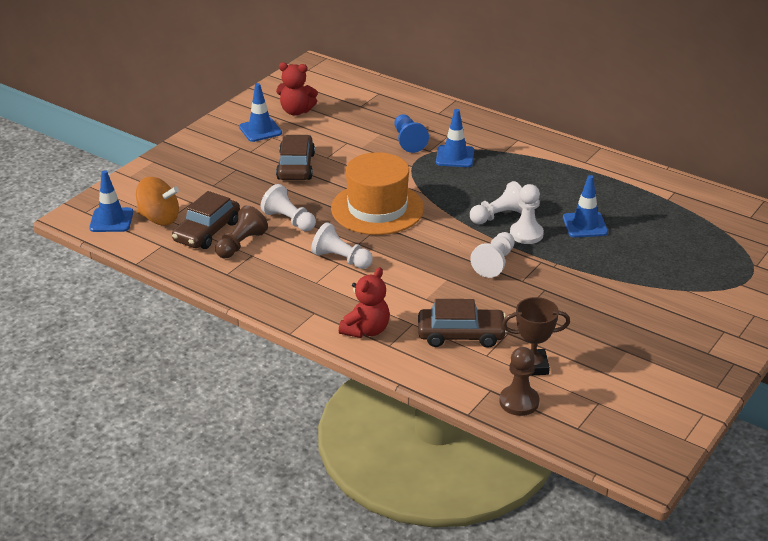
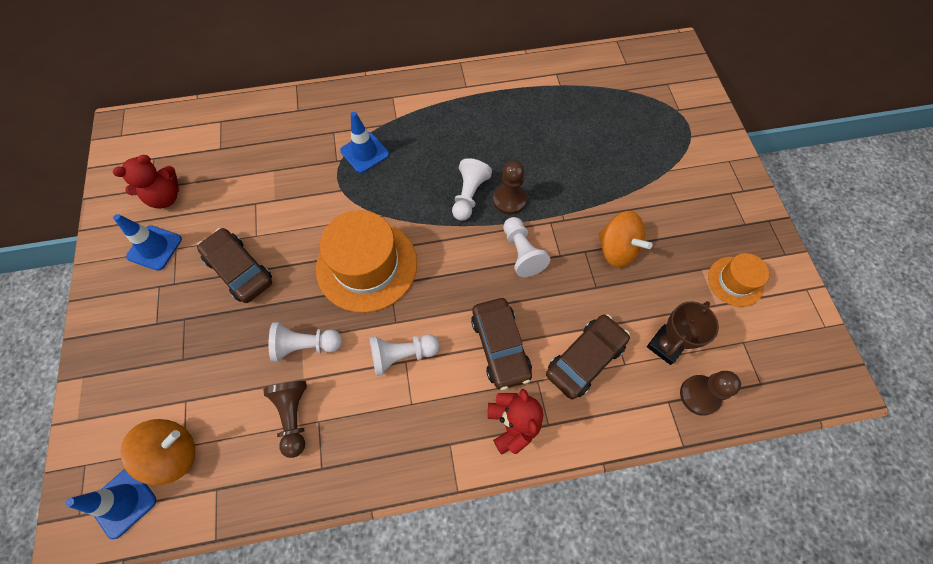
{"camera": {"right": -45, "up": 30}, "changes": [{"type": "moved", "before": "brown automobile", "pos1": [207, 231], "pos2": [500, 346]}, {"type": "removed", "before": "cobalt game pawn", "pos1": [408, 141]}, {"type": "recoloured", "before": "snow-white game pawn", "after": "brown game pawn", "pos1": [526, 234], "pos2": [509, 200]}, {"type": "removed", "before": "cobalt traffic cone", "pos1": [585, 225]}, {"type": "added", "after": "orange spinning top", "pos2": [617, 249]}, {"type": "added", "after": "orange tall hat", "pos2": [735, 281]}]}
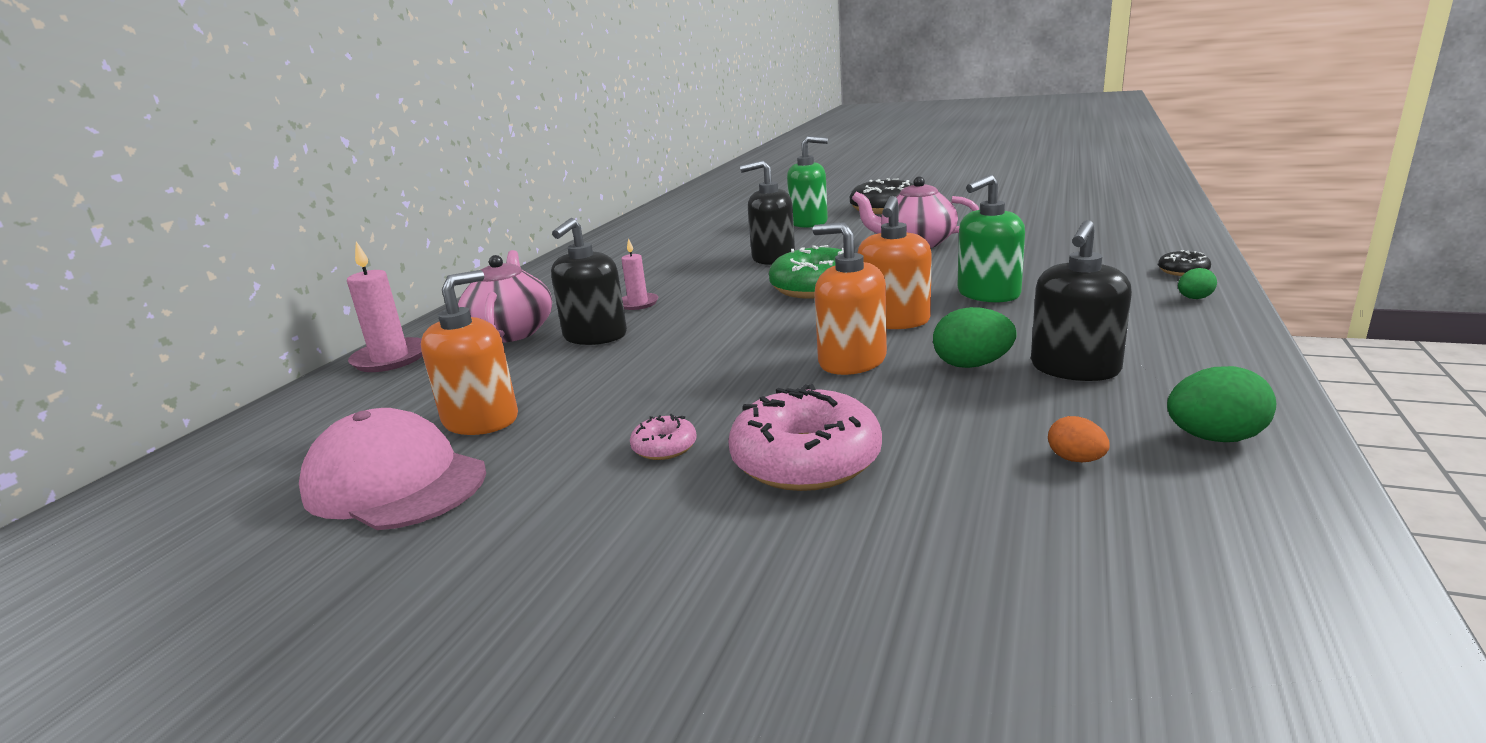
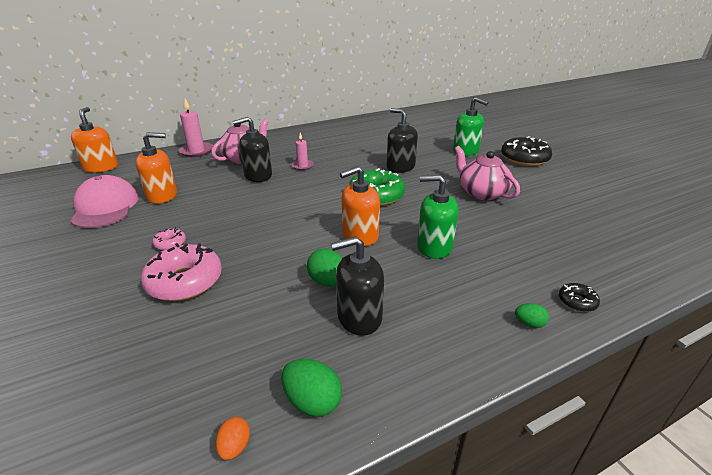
{"camera": {"right": 40, "up": 10}, "changes": [{"type": "moved", "before": "orange soap pump", "pos1": [852, 361], "pos2": [101, 167]}, {"type": "moved", "before": "orange egg", "pos1": [1075, 459], "pos2": [235, 446]}]}
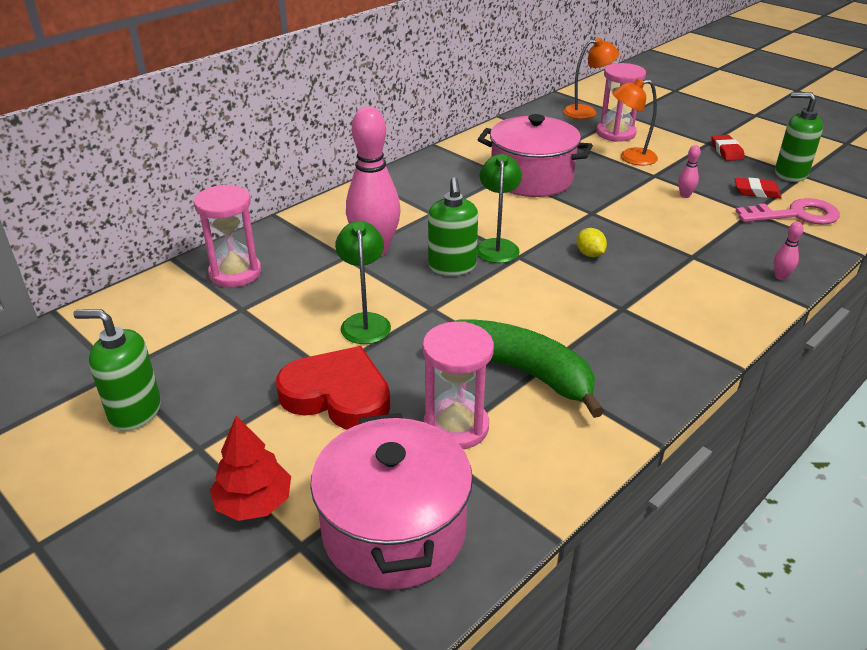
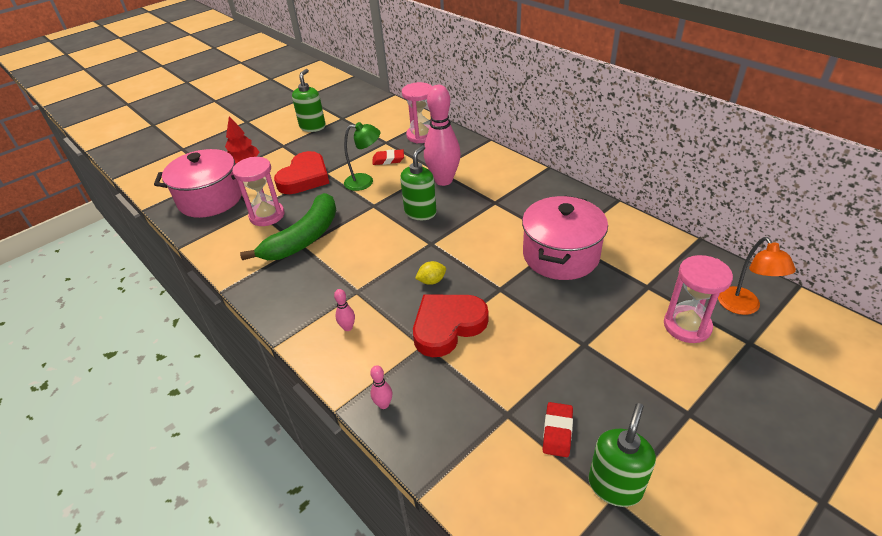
{"camera": {"right": 95, "up": 5}, "changes": [{"type": "turned", "before": "emerald soap pump", "pos1": [452, 266], "pos2": [420, 212], "turn": 120}, {"type": "removed", "before": "emerald desk lamp", "pos1": [497, 246]}, {"type": "removed", "before": "orange desk lamp", "pos1": [630, 158]}, {"type": "moved", "before": "rose-pink tenpin", "pos1": [685, 195], "pos2": [348, 327]}, {"type": "moved", "before": "scarlet eraser", "pos1": [726, 151], "pos2": [388, 160]}, {"type": "removed", "before": "rose-pink latchkey", "pos1": [795, 215]}, {"type": "added", "after": "scarlet heart", "pos2": [447, 326]}]}
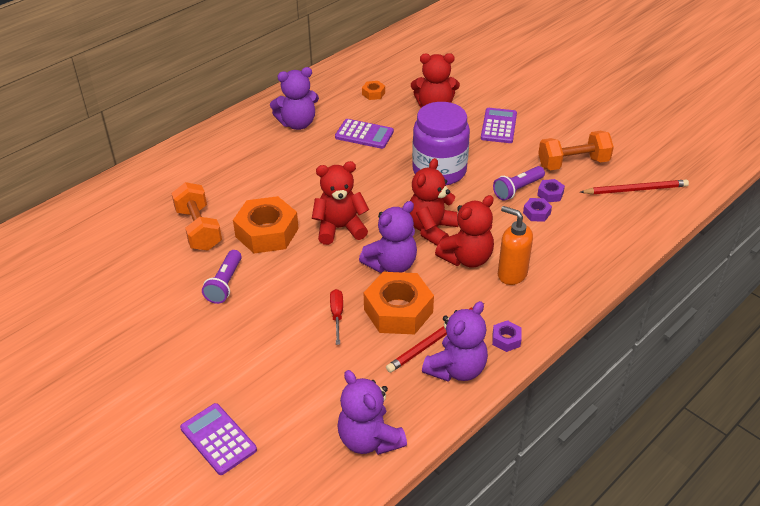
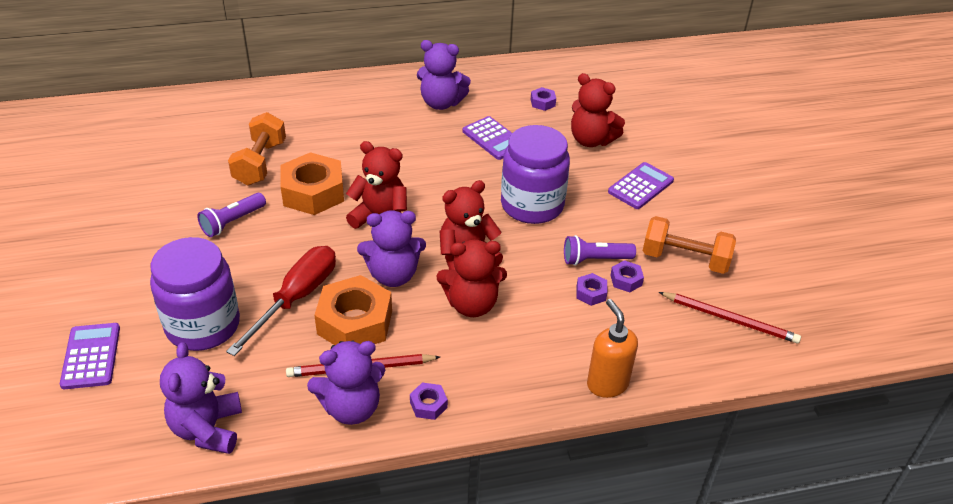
{"camera": {"right": 30, "up": 0}, "changes": [{"type": "resized", "before": "scarlet screwdriver", "pos1": [337, 315], "pos2": [296, 298], "scale": 2.01}, {"type": "recoloured", "before": "orange hexagon nut", "after": "violet hexagon nut", "pos1": [373, 93], "pos2": [543, 102]}, {"type": "moved", "before": "orange soap pump", "pos1": [511, 274], "pos2": [607, 384]}, {"type": "added", "after": "violet preserve jar", "pos2": [203, 325]}]}
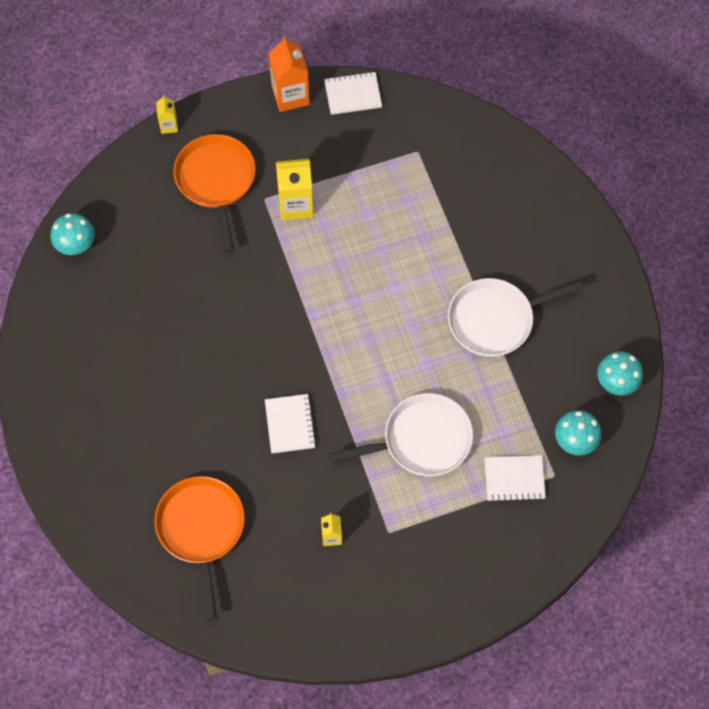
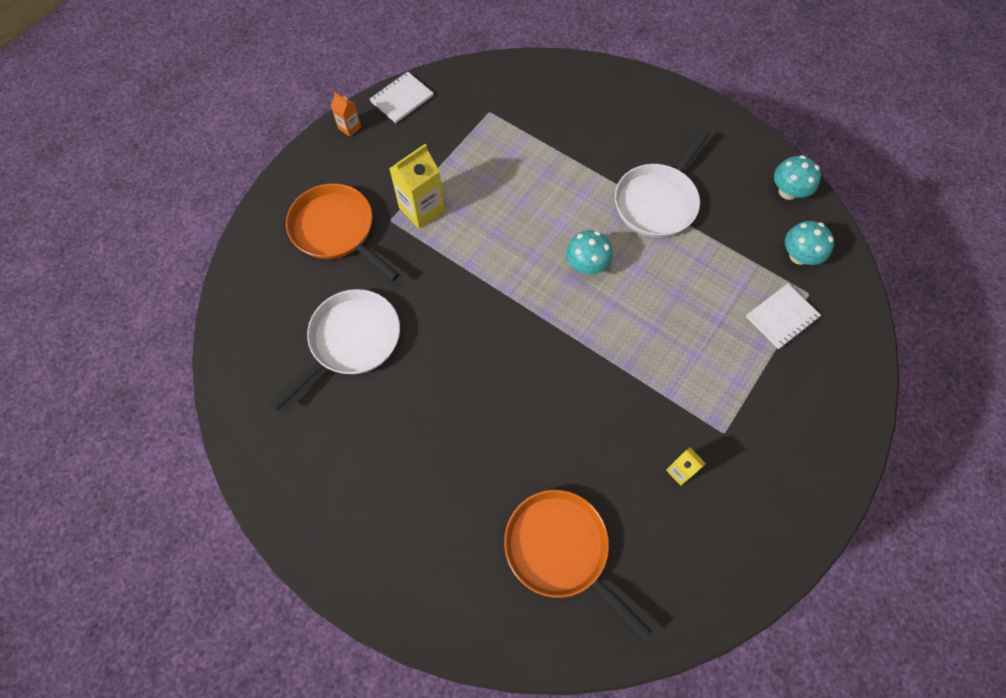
{"camera": {"right": -35, "up": 0}, "changes": [{"type": "moved", "before": "turquoise mushroom", "pos1": [76, 245], "pos2": [586, 265]}, {"type": "removed", "before": "golden carton", "pos1": [169, 125]}, {"type": "removed", "before": "snow-white notepad", "pos1": [290, 424]}, {"type": "resized", "before": "orange carton", "pos1": [290, 95], "pos2": [349, 127], "scale": 0.54}, {"type": "moved", "before": "snow-white frying pan", "pos1": [422, 440], "pos2": [351, 341]}]}
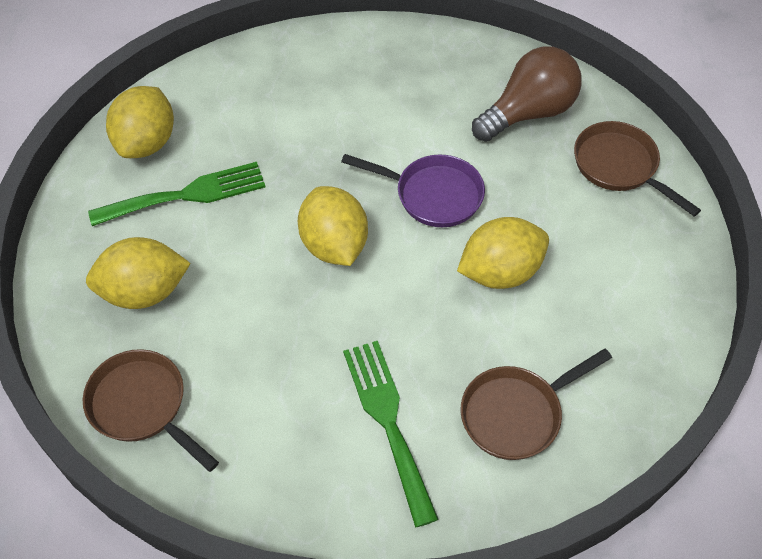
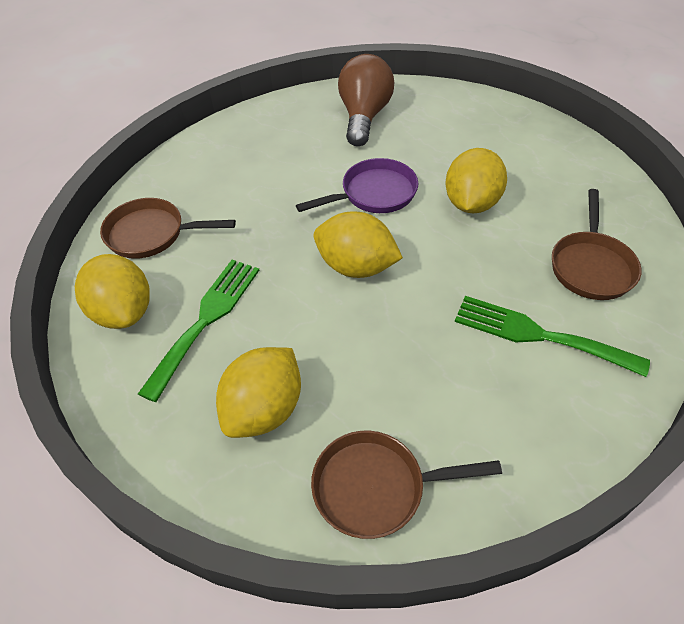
{"camera": {"right": -45, "up": -5}, "changes": [{"type": "moved", "before": "brown frying pan", "pos1": [619, 166], "pos2": [151, 234]}]}
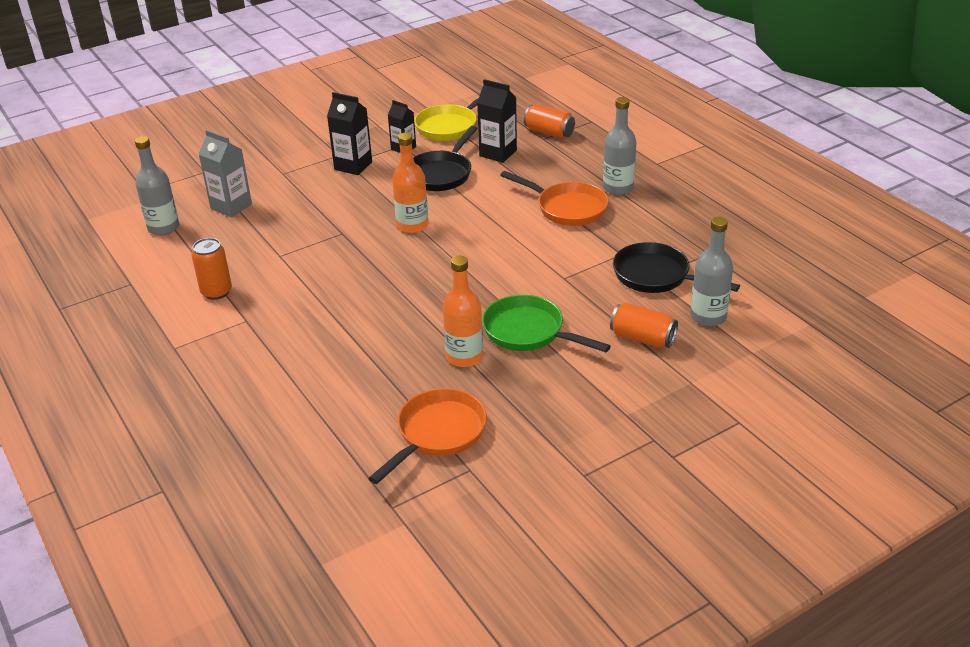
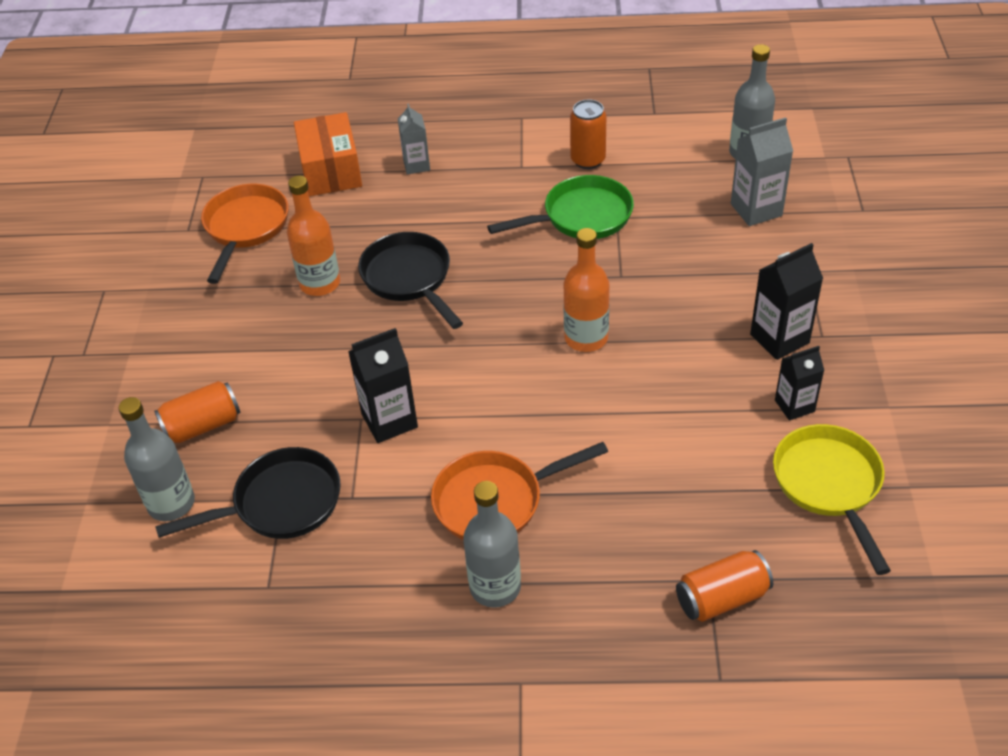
{"camera": {"right": 125, "up": 10}, "changes": [{"type": "turned", "before": "orange frying pan", "pos1": [438, 433], "pos2": [245, 228], "turn": -150}, {"type": "moved", "before": "ebony frying pan", "pos1": [441, 174], "pos2": [409, 278]}, {"type": "moved", "before": "ebony carton", "pos1": [498, 153], "pos2": [389, 420]}, {"type": "moved", "before": "emerald frying pan", "pos1": [528, 332], "pos2": [581, 217]}, {"type": "added", "after": "orange package", "pos2": [331, 170]}, {"type": "added", "after": "gray carton", "pos2": [416, 165]}]}
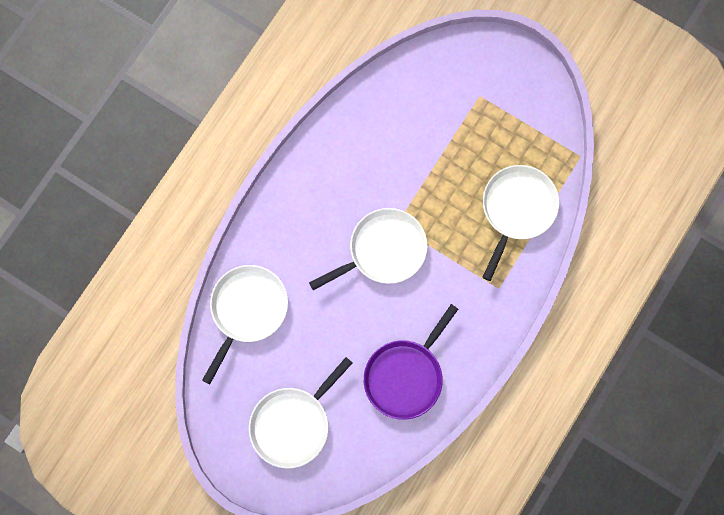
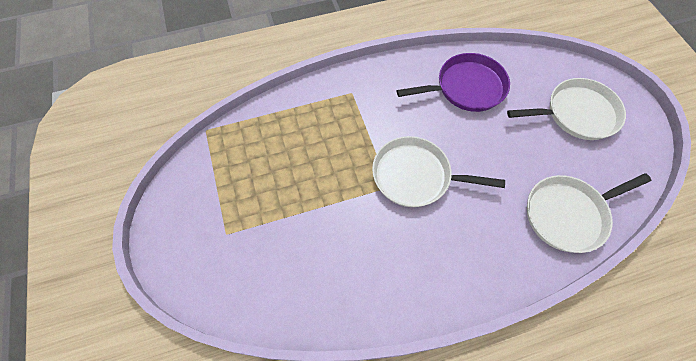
{"camera": {"right": -140, "up": -15}, "changes": [{"type": "removed", "before": "snow-white frying pan", "pos1": [517, 209]}]}
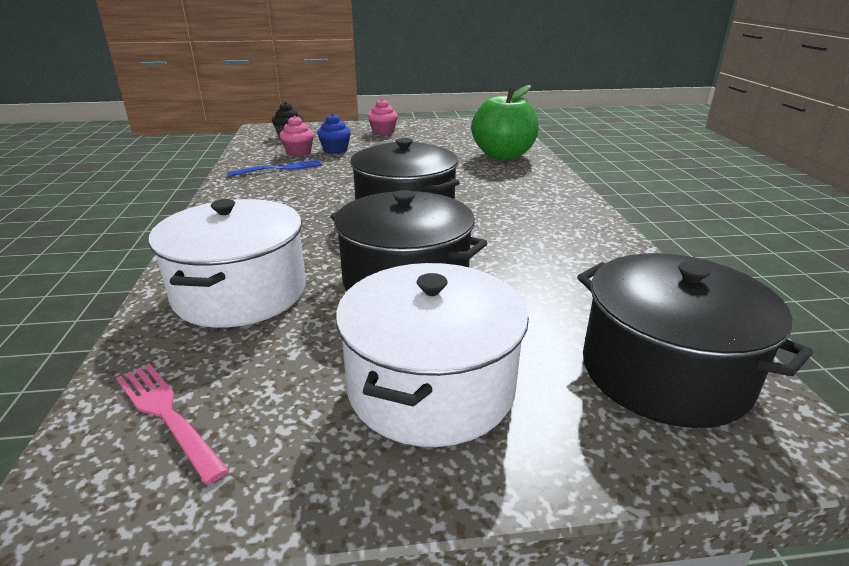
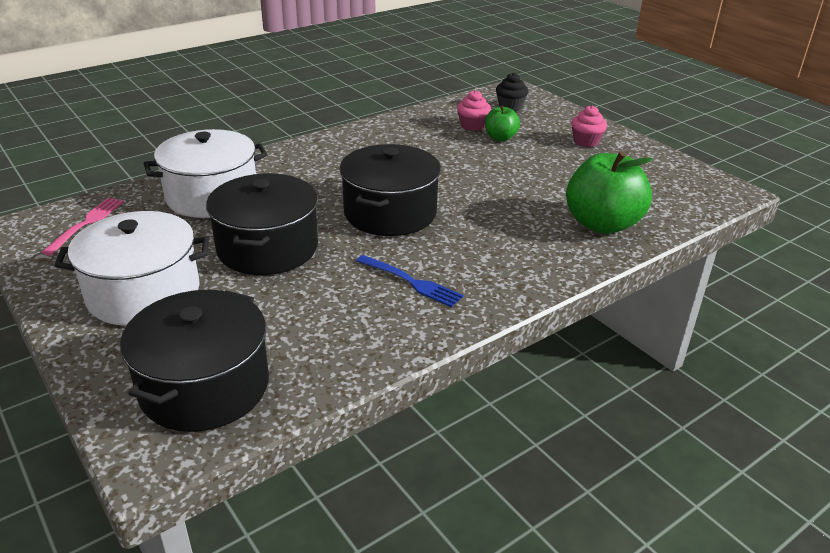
{"camera": {"right": 60, "up": 5}, "changes": [{"type": "moved", "before": "cobalt fork", "pos1": [279, 169], "pos2": [411, 282]}, {"type": "replaced", "before": "cobalt fairy cake", "after": "emerald apple", "pos1": [335, 150], "pos2": [500, 138]}]}
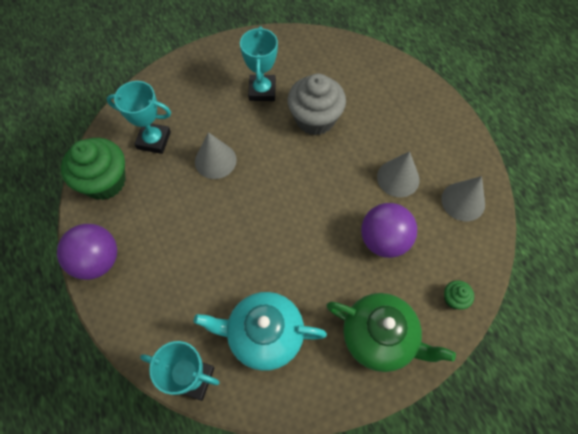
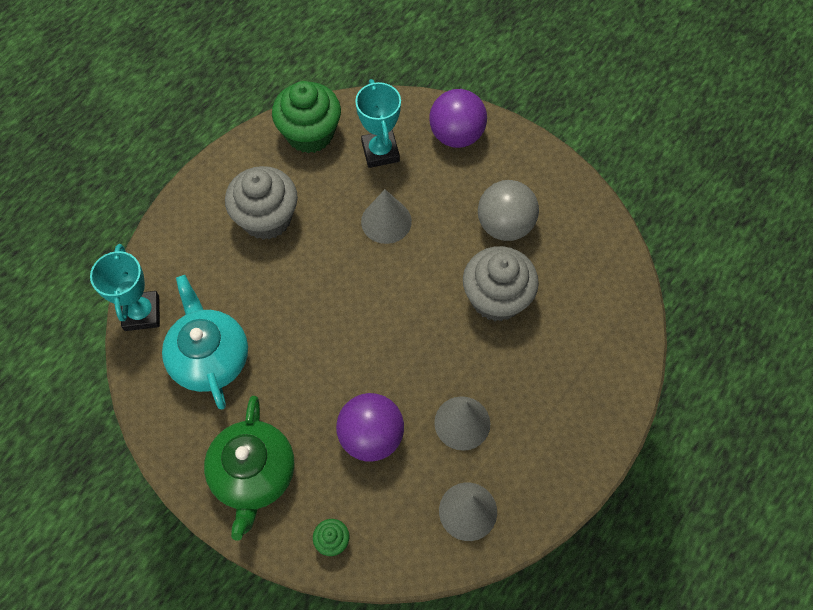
{"camera": {"right": 65, "up": 0}, "changes": [{"type": "moved", "before": "violet sphere", "pos1": [97, 260], "pos2": [456, 135]}, {"type": "replaced", "before": "turquoise award cup", "after": "gray sphere", "pos1": [262, 90], "pos2": [505, 225]}, {"type": "added", "after": "gray fairy cake", "pos2": [266, 218]}]}
